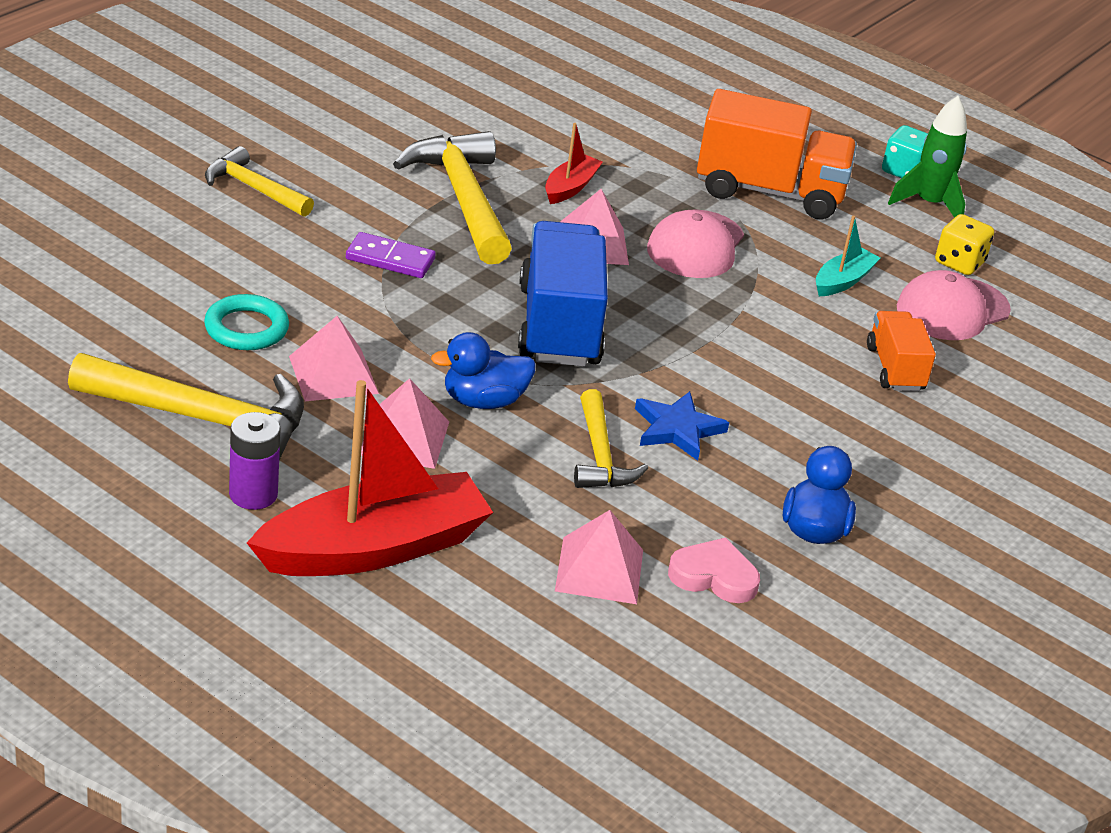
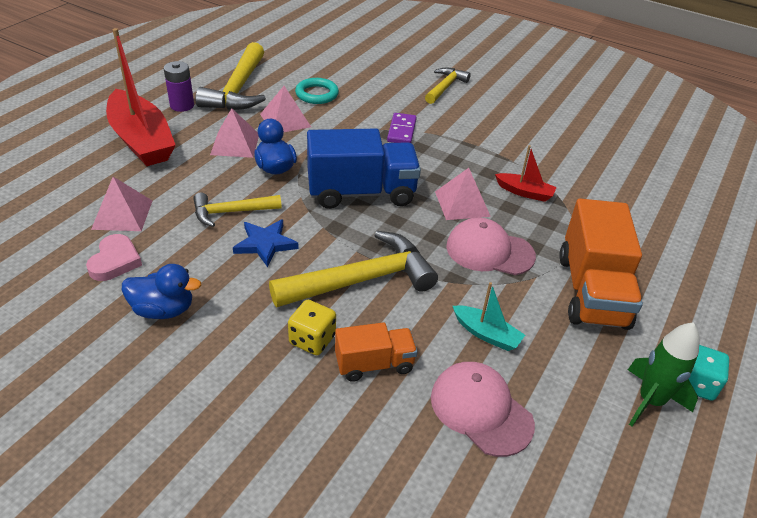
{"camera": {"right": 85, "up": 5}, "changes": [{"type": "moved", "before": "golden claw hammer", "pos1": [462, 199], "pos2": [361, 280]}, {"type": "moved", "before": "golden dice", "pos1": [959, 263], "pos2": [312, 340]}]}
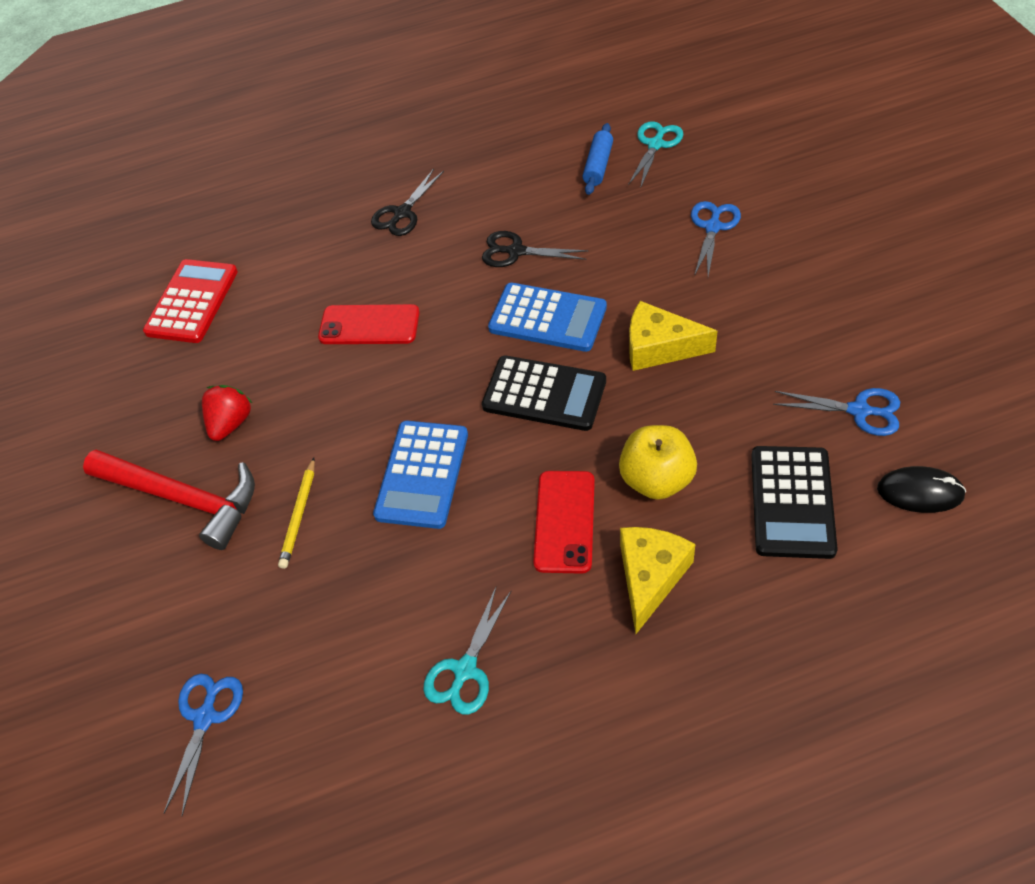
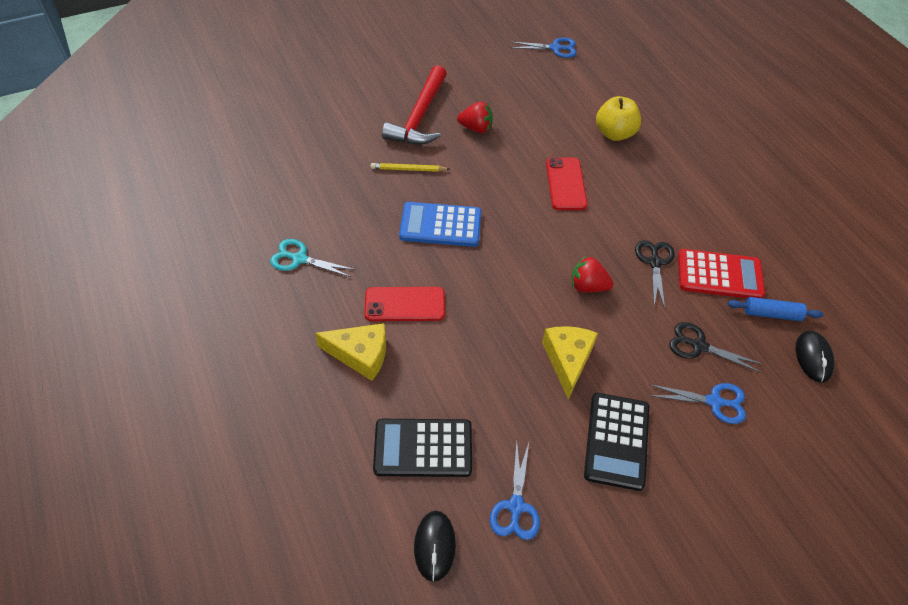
{"camera": {"right": 75, "up": 0}, "changes": [{"type": "moved", "before": "scarlet adding machine", "pos1": [192, 302], "pos2": [719, 275]}, {"type": "moved", "before": "cobalt pair of scissors", "pos1": [205, 717], "pos2": [555, 48]}, {"type": "moved", "before": "ebony pair of scissors", "pos1": [402, 213], "pos2": [699, 346]}, {"type": "moved", "before": "ebony adding machine", "pos1": [544, 394], "pos2": [616, 441]}, {"type": "replaced", "before": "cobalt adding machine", "after": "scarlet toy strawberry", "pos1": [547, 318], "pos2": [588, 286]}, {"type": "moved", "before": "golden apple", "pos1": [656, 479], "pos2": [614, 133]}, {"type": "replaced", "before": "turquoise pair of scissors", "after": "ebony mouse", "pos1": [655, 145], "pos2": [813, 357]}]}
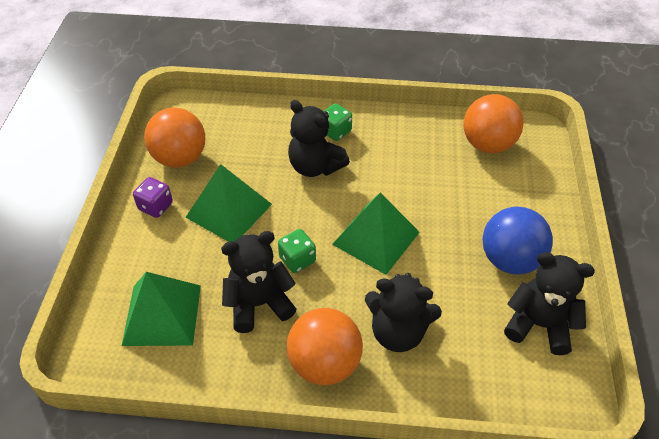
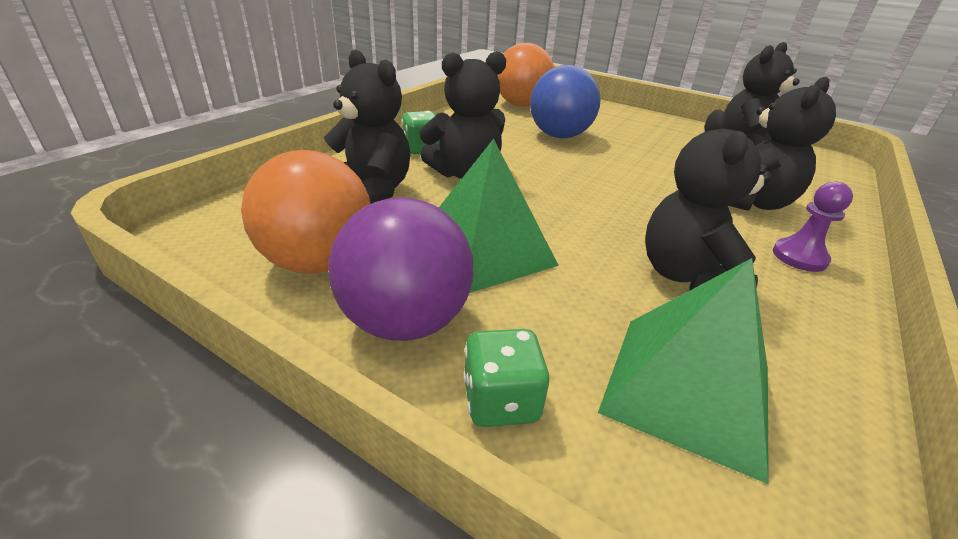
{"camera": {"right": -65, "up": -15}, "changes": [{"type": "replaced", "before": "violet dice", "after": "violet sphere", "pos1": [156, 206], "pos2": [405, 321]}, {"type": "moved", "before": "emerald dice", "pos1": [297, 260], "pos2": [501, 401]}, {"type": "replaced", "before": "orange sphere", "after": "violet game pawn", "pos1": [324, 363], "pos2": [799, 257]}, {"type": "removed", "before": "emerald solid pyramid", "pos1": [376, 238]}, {"type": "moved", "before": "cobalt sphere", "pos1": [510, 260], "pos2": [559, 136]}, {"type": "added", "after": "ebony stuffed bear", "pos2": [370, 192]}]}
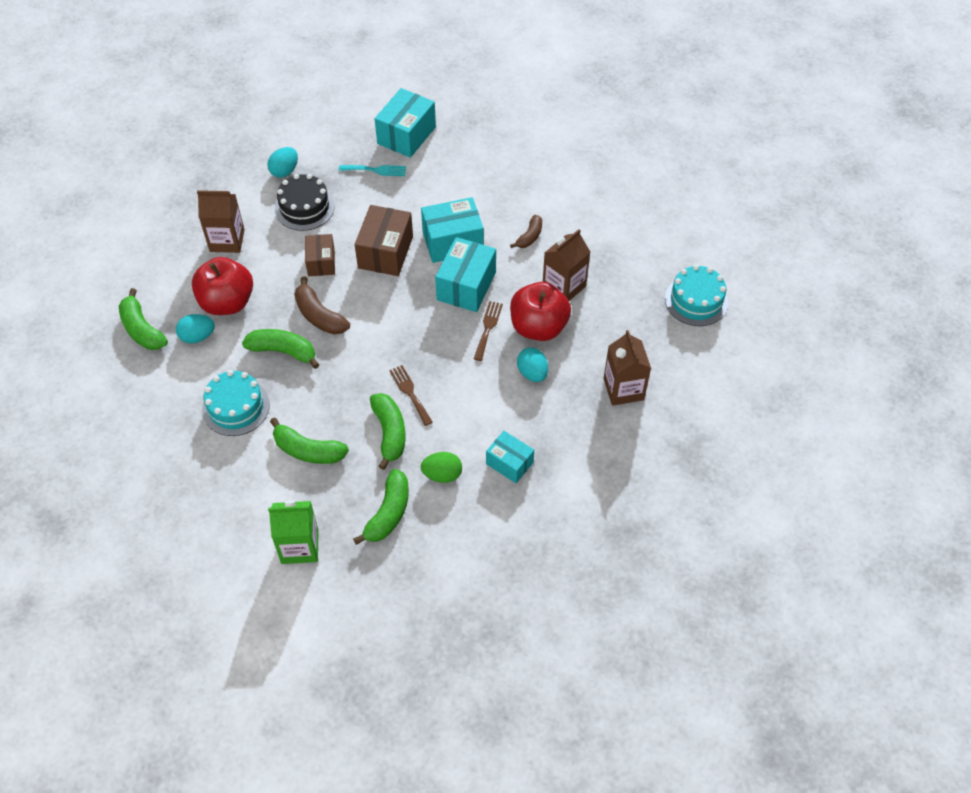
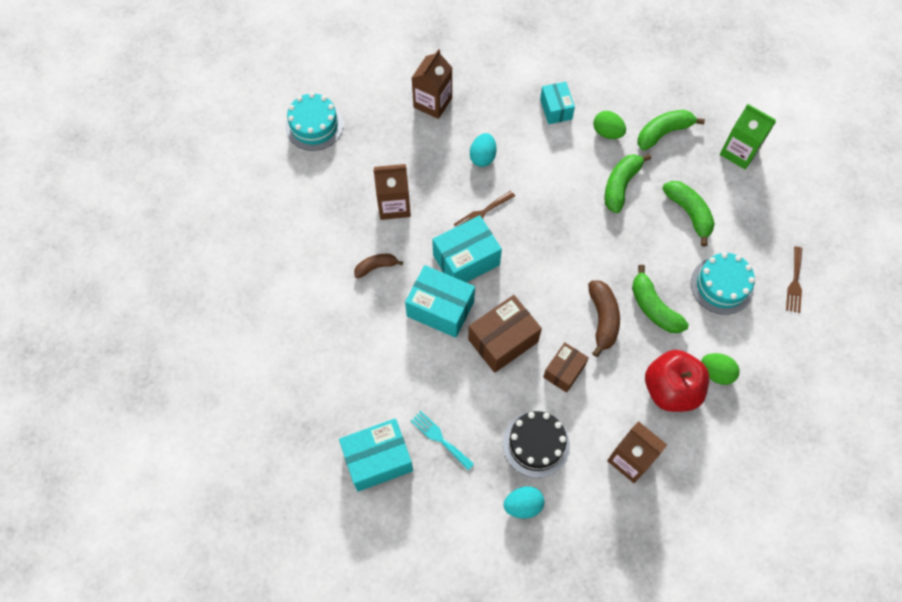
{"camera": {"right": -140, "up": 10}, "changes": [{"type": "removed", "before": "emerald banana fruit", "pos1": [142, 329]}, {"type": "recoloured", "before": "turquoise egg", "after": "emerald egg", "pos1": [197, 337], "pos2": [716, 373]}, {"type": "moved", "before": "brown fork", "pos1": [410, 393], "pos2": [795, 282]}, {"type": "removed", "before": "scarlet apple", "pos1": [538, 327]}]}
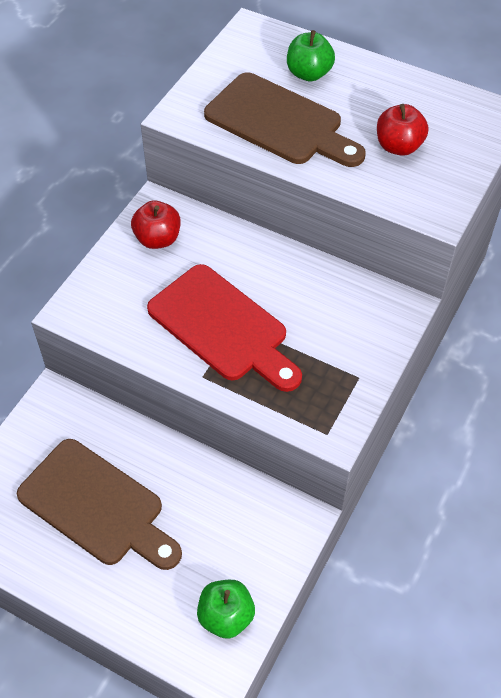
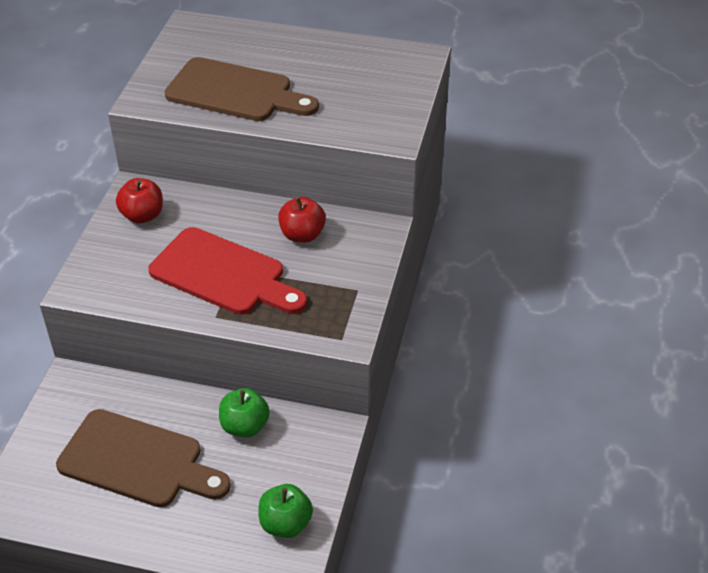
{"camera": {"right": -15, "up": -10}, "changes": [{"type": "moved", "before": "emerald apple", "pos1": [309, 73], "pos2": [245, 426]}, {"type": "moved", "before": "scarlet apple", "pos1": [398, 146], "pos2": [302, 235]}]}
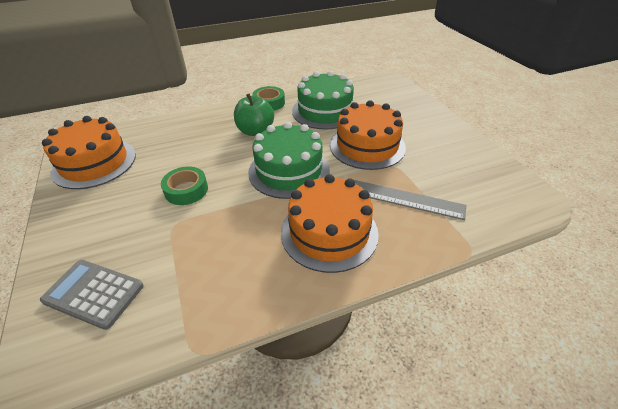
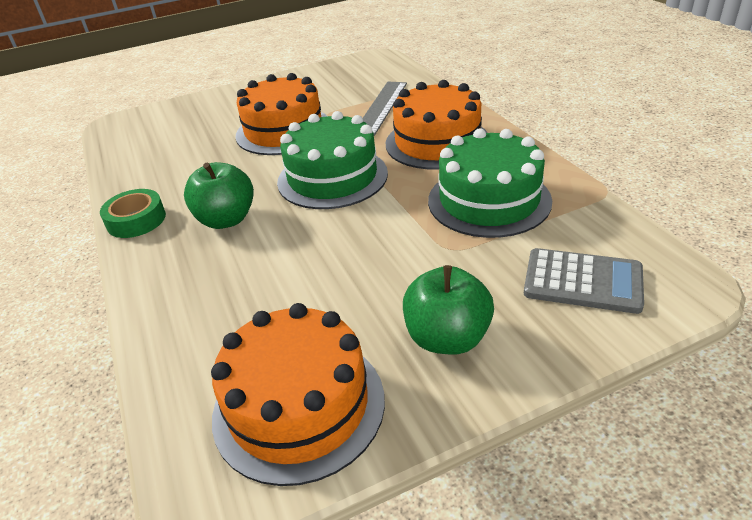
{"camera": {"right": -90, "up": -5}, "changes": [{"type": "turned", "before": "gray adding machine", "pos1": [94, 293], "pos2": [582, 281], "turn": -90}, {"type": "removed", "before": "emerald sticky tape", "pos1": [186, 190]}, {"type": "moved", "before": "emerald gateau", "pos1": [325, 111], "pos2": [489, 200]}, {"type": "added", "after": "emerald apple", "pos2": [447, 338]}]}
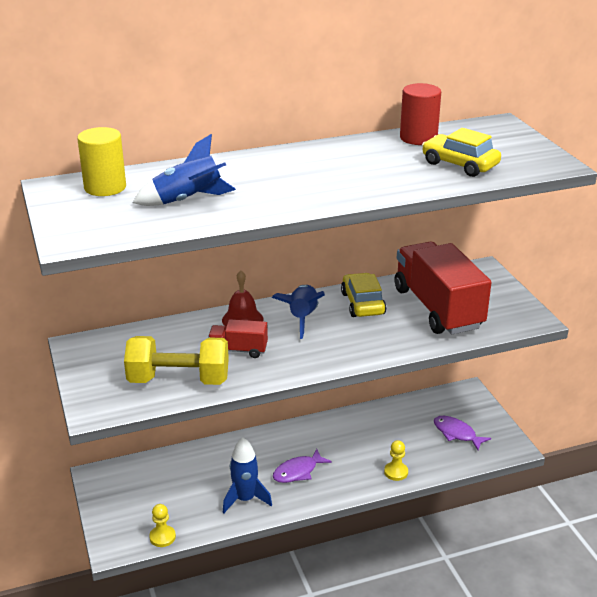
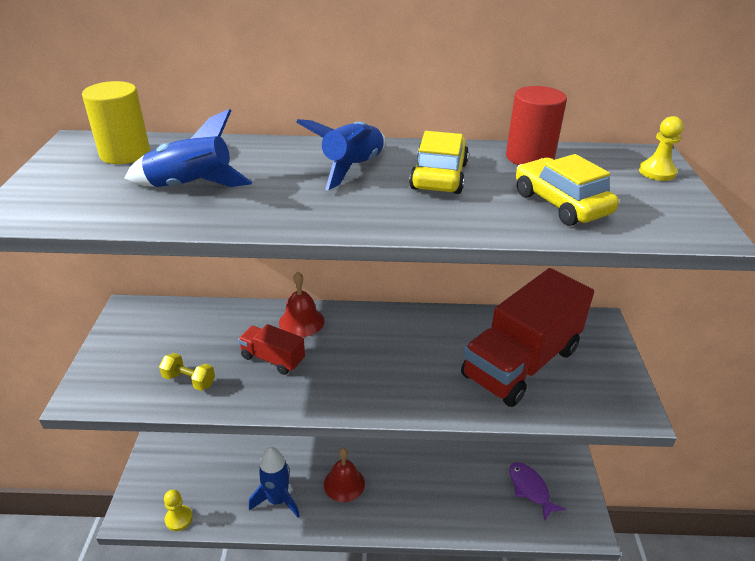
{"camera": {"right": 20, "up": 5}, "changes": [{"type": "resized", "before": "golden dumbbell", "pos1": [179, 380], "pos2": [189, 380], "scale": 0.47}, {"type": "moved", "before": "cobalt rocket", "pos1": [302, 318], "pos2": [352, 168]}, {"type": "replaced", "before": "violet toy fish", "after": "scarlet bell", "pos1": [298, 472], "pos2": [344, 483]}, {"type": "moved", "before": "golden automobile", "pos1": [362, 303], "pos2": [439, 176]}, {"type": "moved", "before": "golden game pawn", "pos1": [396, 472], "pos2": [657, 172]}, {"type": "turned", "before": "scarlet toy truck", "pos1": [438, 308], "pos2": [521, 363], "turn": -135}]}
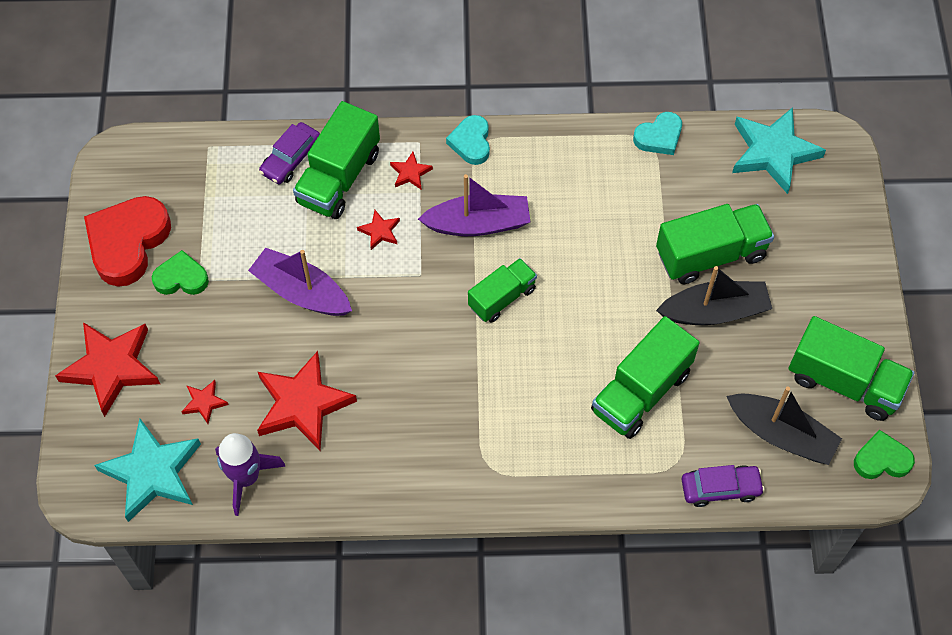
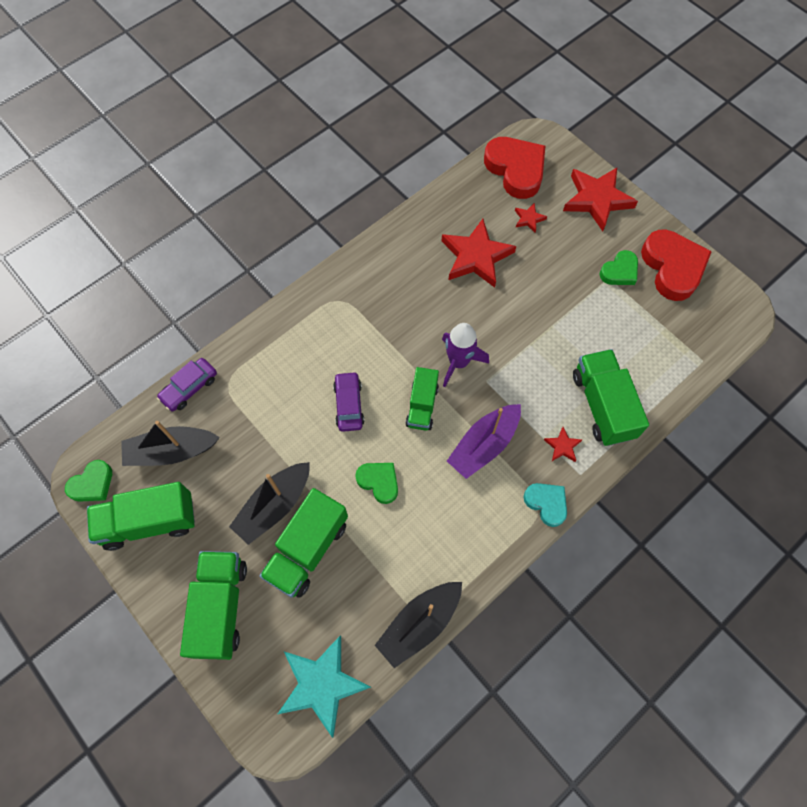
{"camera": {"right": 140, "up": 5}, "changes": [{"type": "replaced", "before": "turquoise star shape", "after": "scarlet heart", "pos1": [152, 472], "pos2": [516, 169]}, {"type": "moved", "before": "violet rocket", "pos1": [246, 477], "pos2": [458, 362]}, {"type": "removed", "before": "violet boat", "pos1": [301, 292]}, {"type": "moved", "before": "violet automobile", "pos1": [291, 159], "pos2": [349, 405]}, {"type": "removed", "before": "scarlet star shape", "pos1": [380, 231]}, {"type": "moved", "before": "emerald toy truck", "pos1": [641, 392], "pos2": [221, 607]}, {"type": "replaced", "before": "turquoise heart", "after": "ebony boat", "pos1": [659, 137], "pos2": [419, 623]}, {"type": "added", "after": "emerald heart", "pos2": [379, 482]}]}
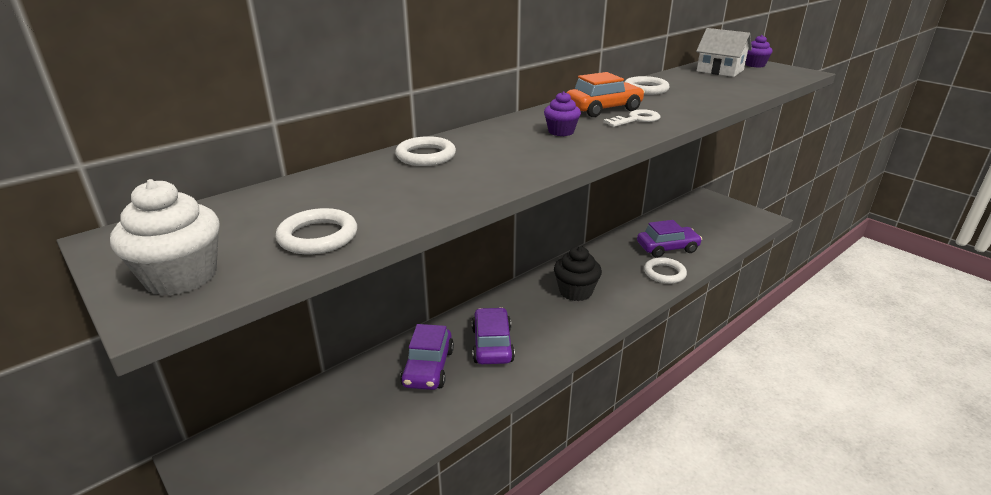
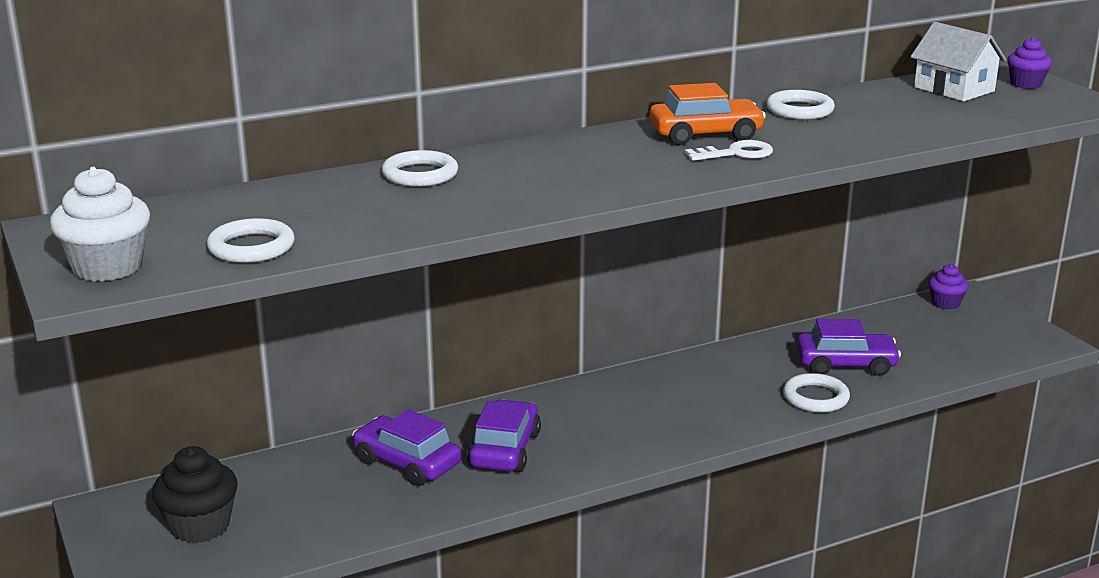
{"camera": {"right": 15, "up": -5}, "changes": [{"type": "turned", "before": "violet automobile", "pos1": [428, 367], "pos2": [407, 463], "turn": 105}, {"type": "moved", "before": "violet fairy cake", "pos1": [561, 132], "pos2": [945, 303]}, {"type": "moved", "before": "ebony fairy cake", "pos1": [575, 291], "pos2": [200, 526]}]}
